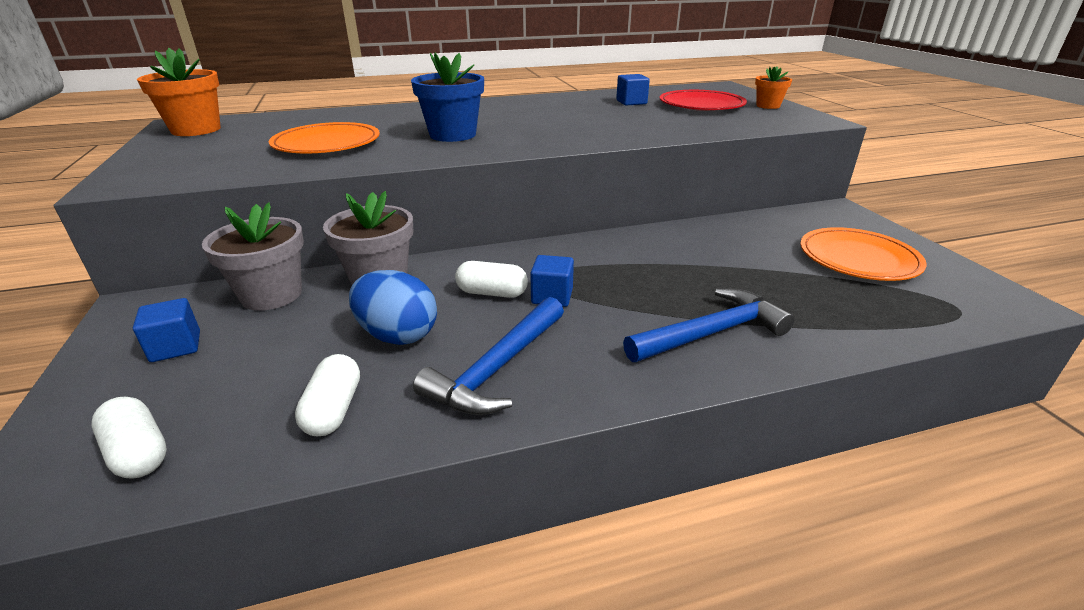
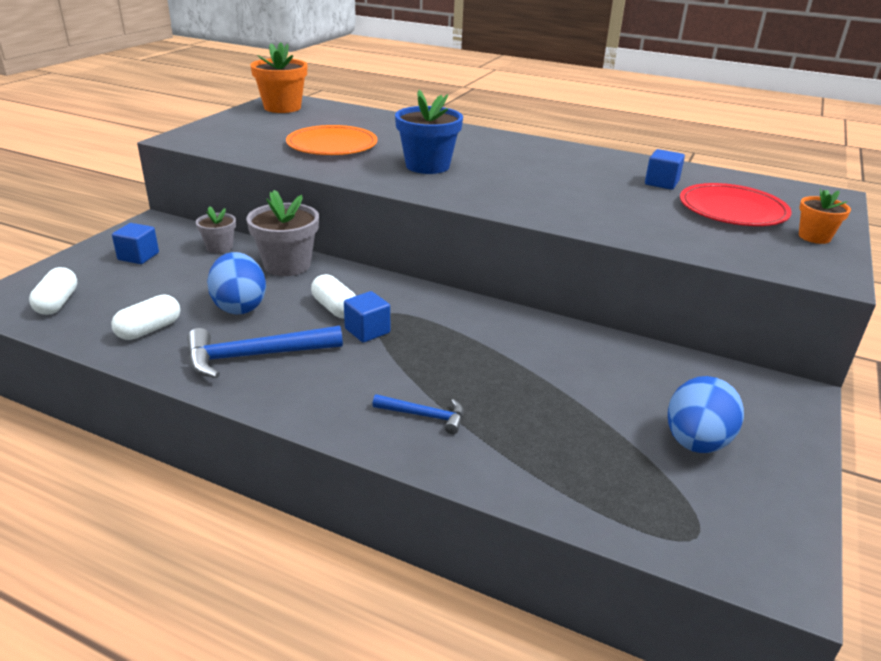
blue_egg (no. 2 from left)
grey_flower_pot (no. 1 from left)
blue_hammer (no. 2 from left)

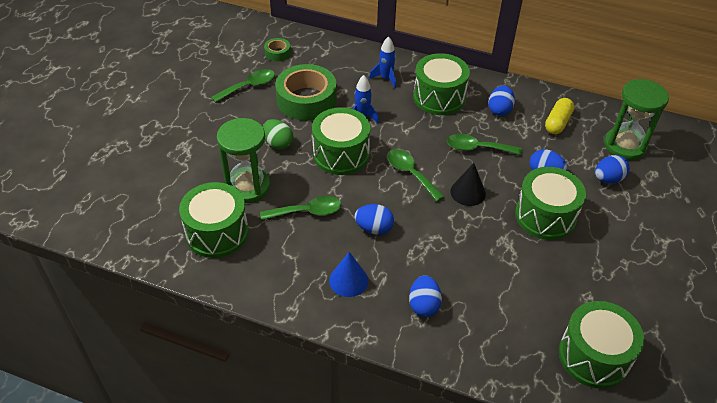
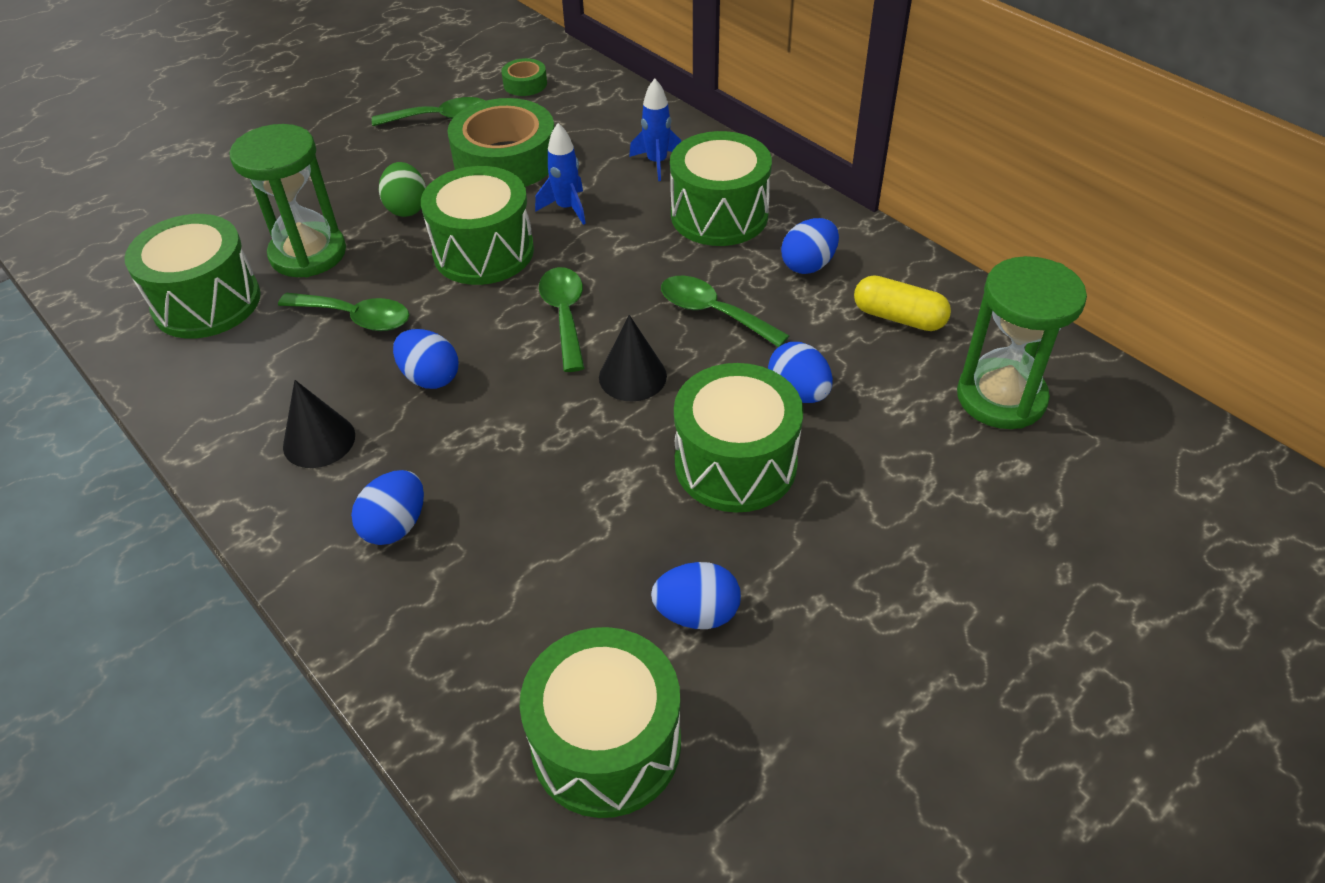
blue_egg (no. 3 from left)
black_cone (no. 1 from left)
yellow_capsule

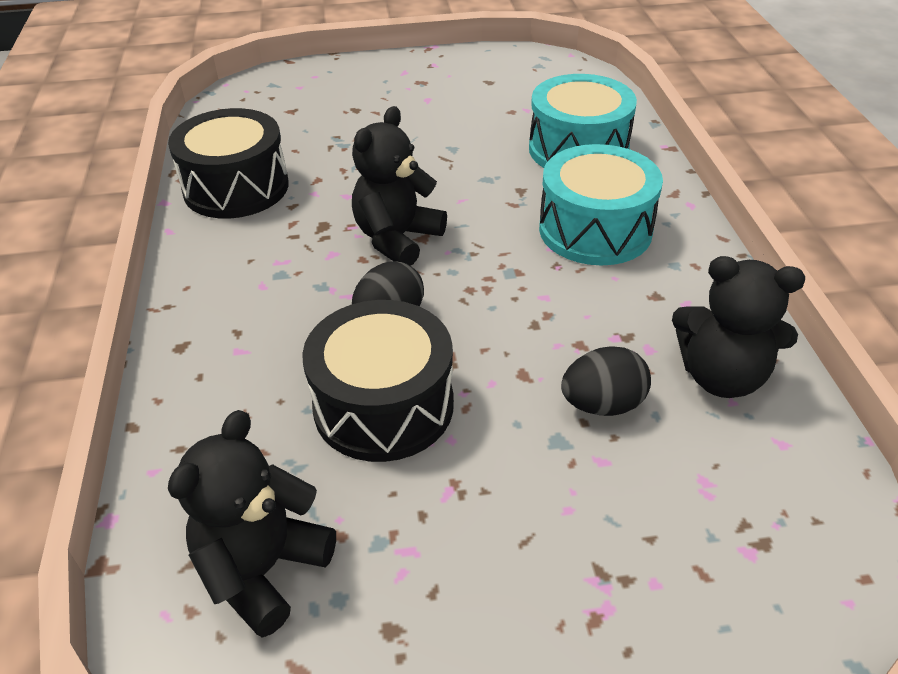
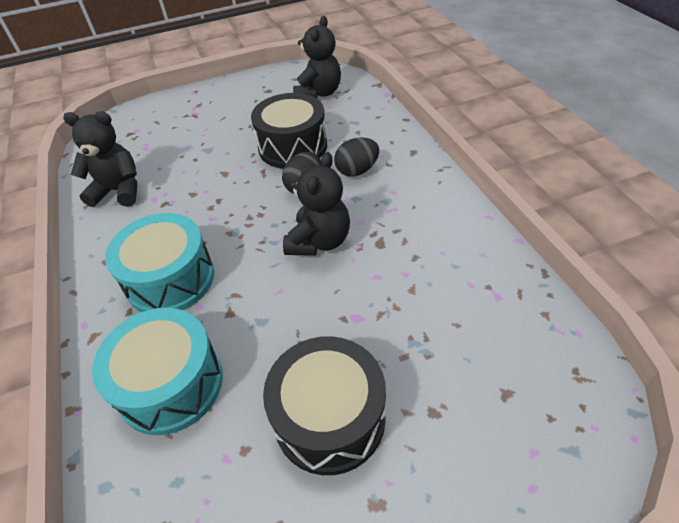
black_drum (no. 2 from left)
black_egg (no. 2 from left)

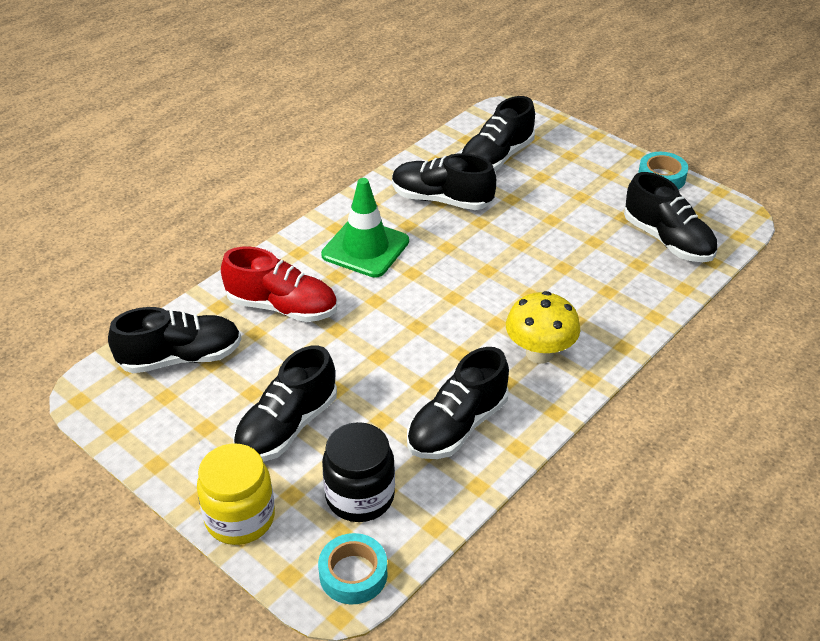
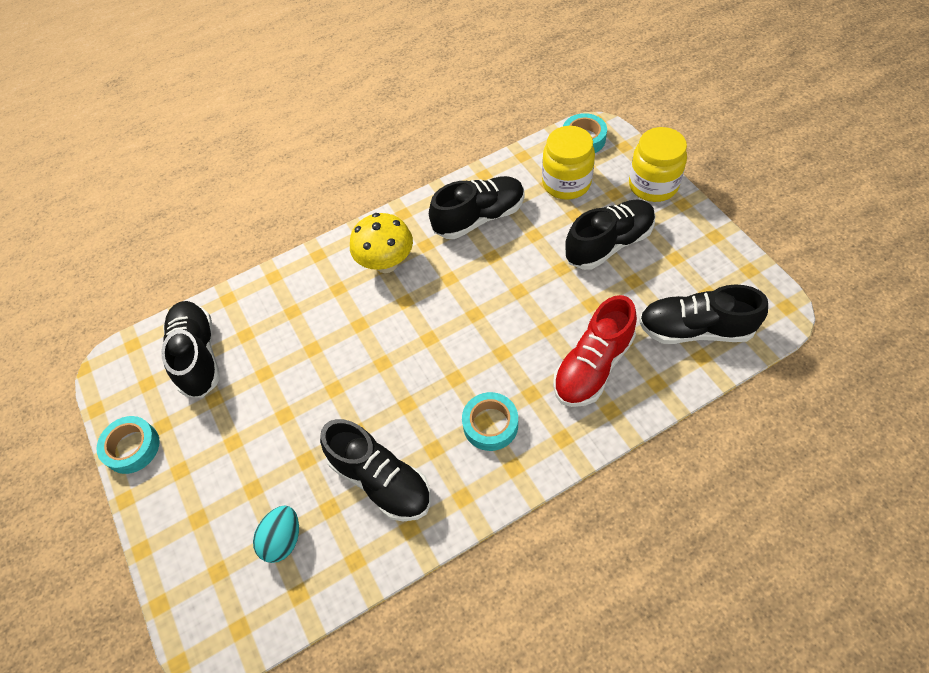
turquoise_tape (no. 2 from left)
turquoise_egg
yellow_jar (no. 1 from left)
red_shoe

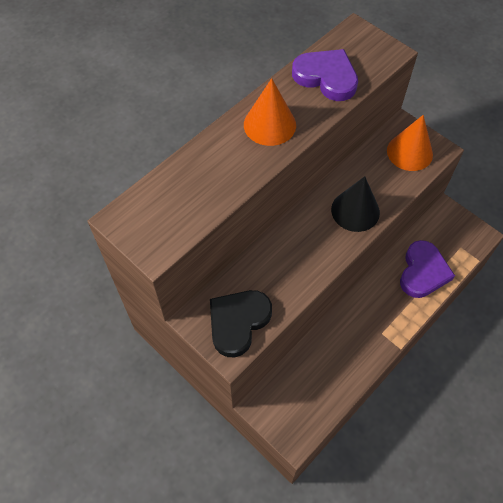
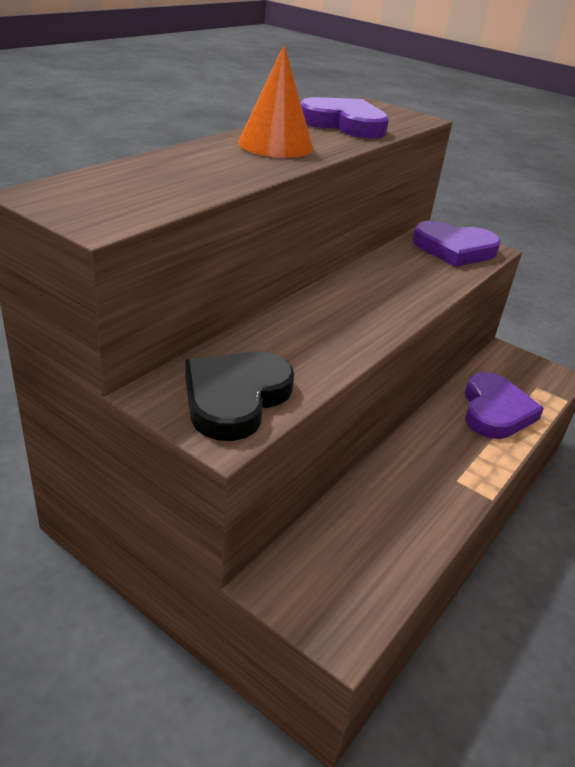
black_cone
purple_heart (no. 2 from left)

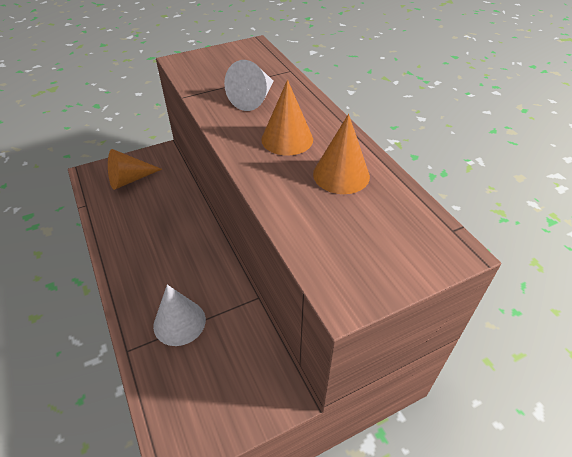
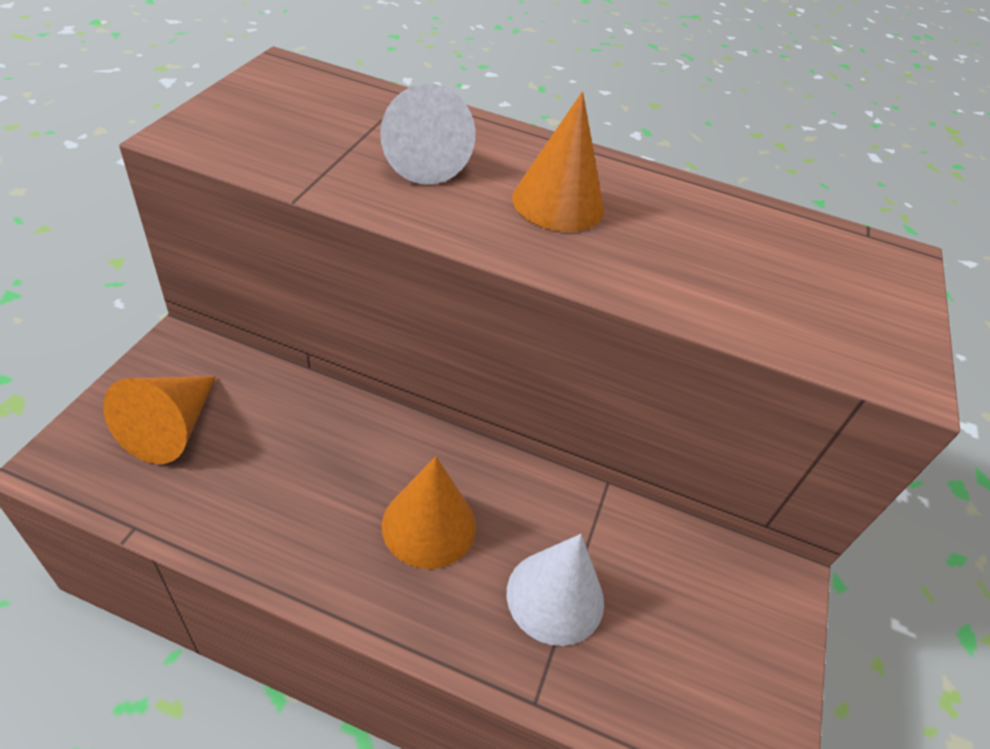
orange_cone (no. 2 from left)

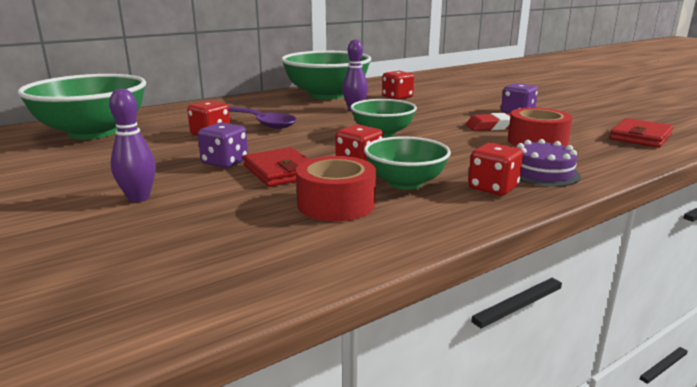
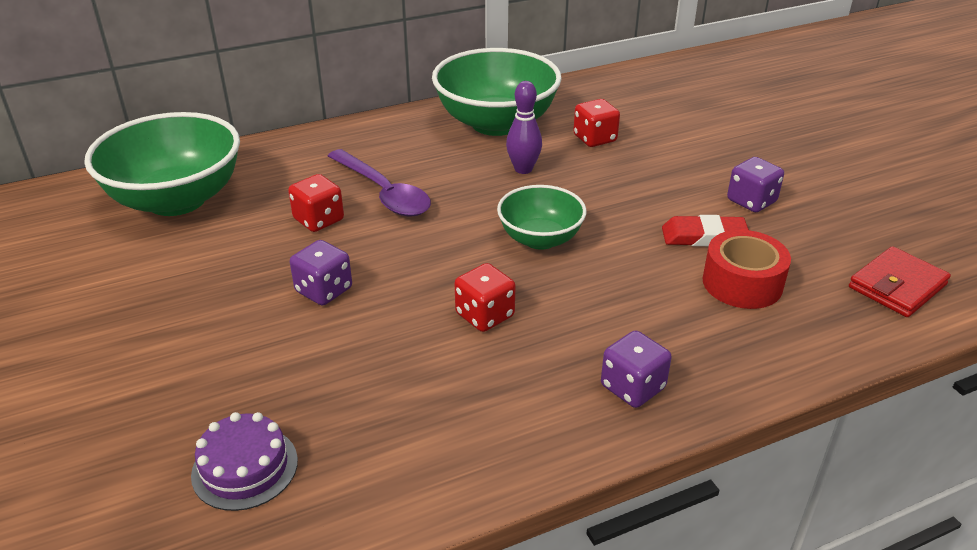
purple_bowling_pin (no. 1 from left in the first image)
red_wallet (no. 1 from left in the first image)
red_tape (no. 1 from left in the first image)
green_bowl (no. 4 from left in the first image)
purple_cake
purple_dice (no. 2 from left)

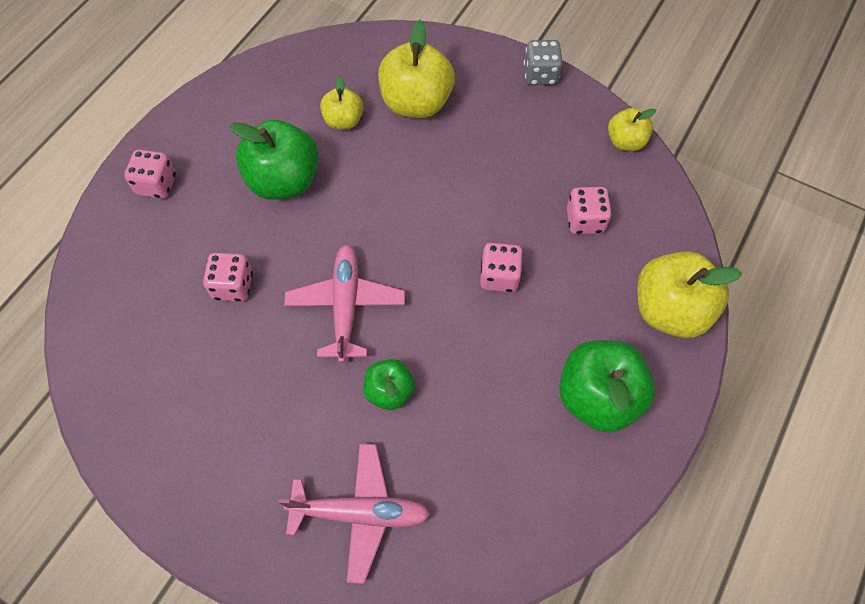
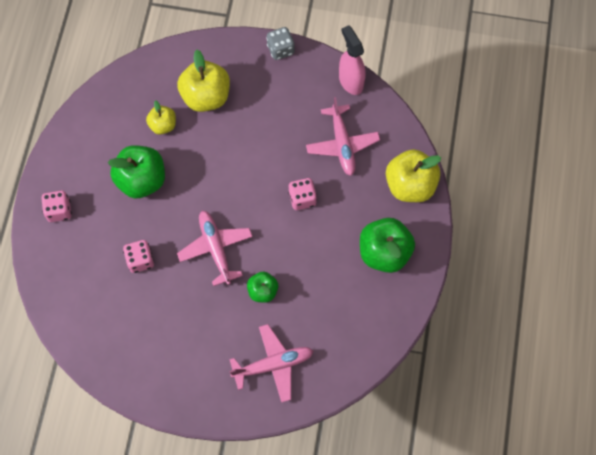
pink_plane (no. 3 from left)
pink_spray_bottle

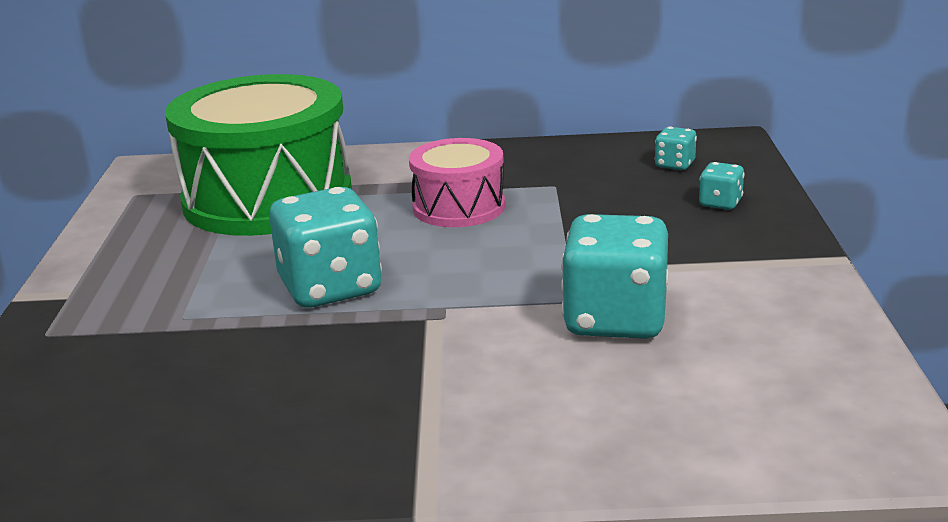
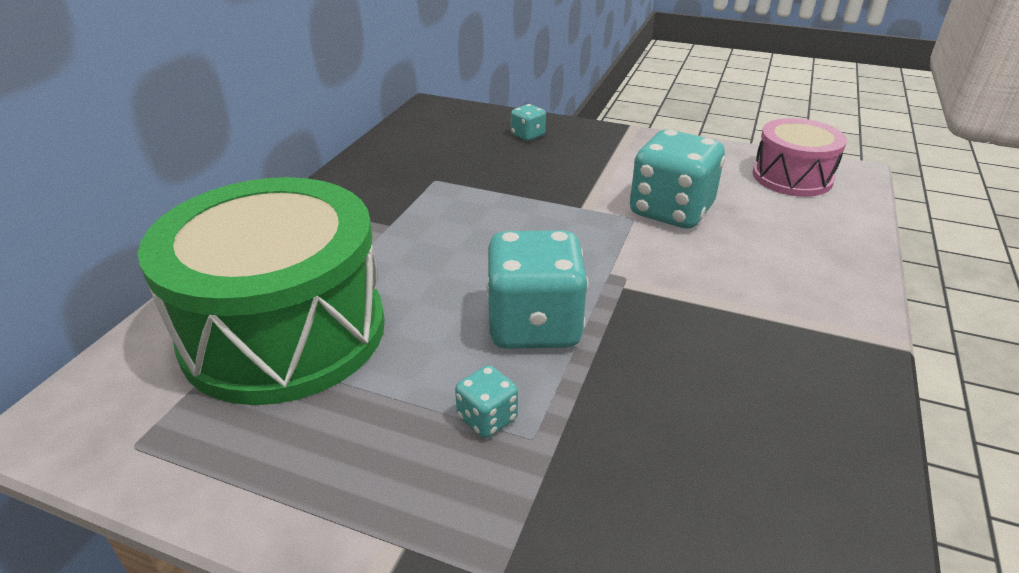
pink_drum
turquoise_dice (no. 1 from left)

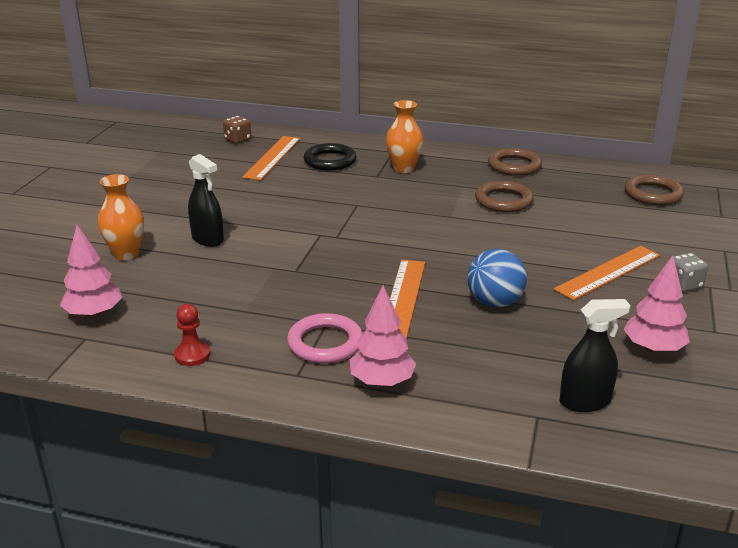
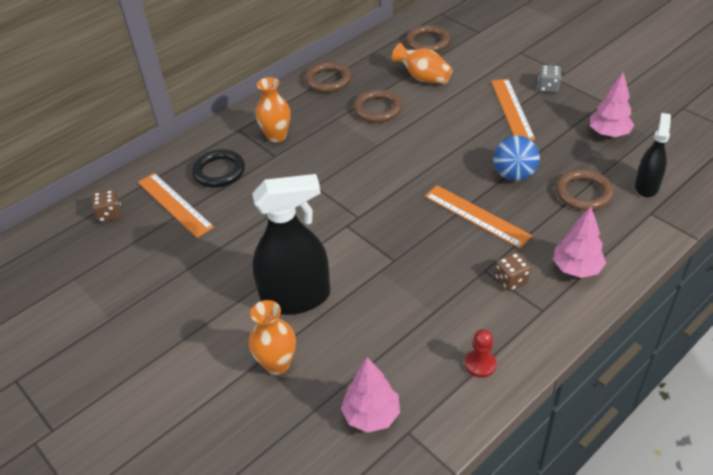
orange_vase (no. 3 from left)
brown_ring (no. 4 from left)
brown_dice (no. 2 from left)
black_spray_bottle (no. 1 from left)

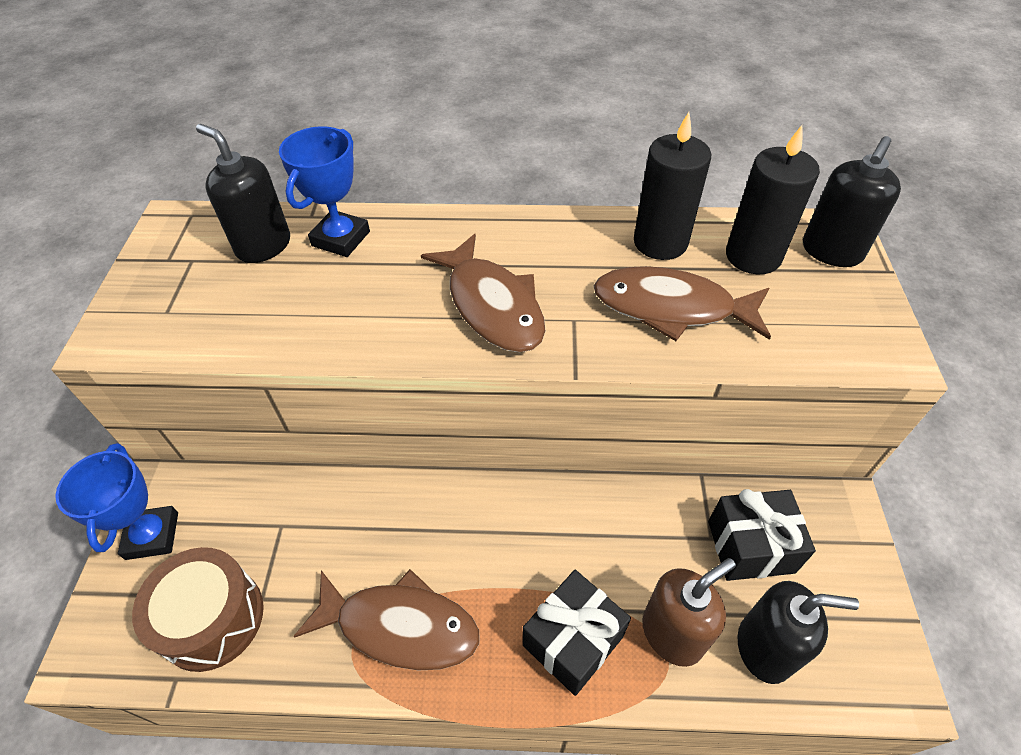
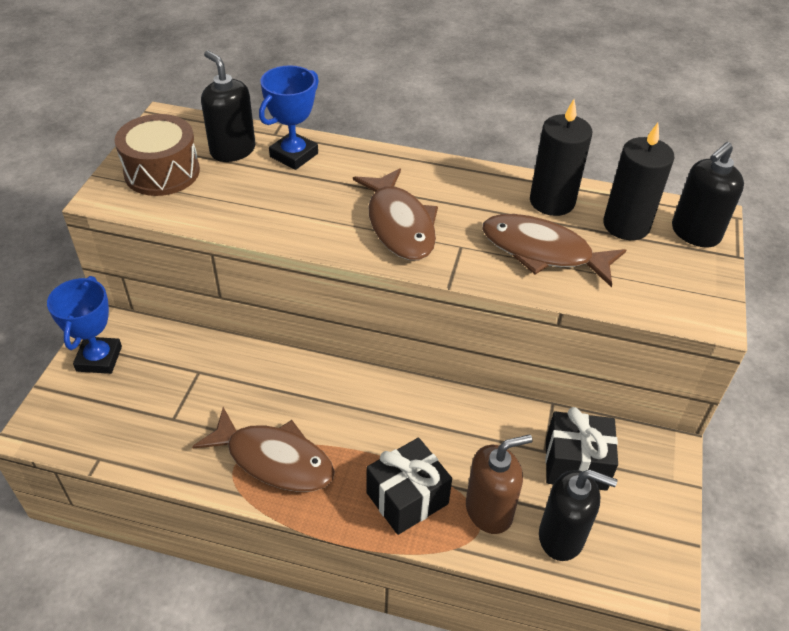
brown_drum

